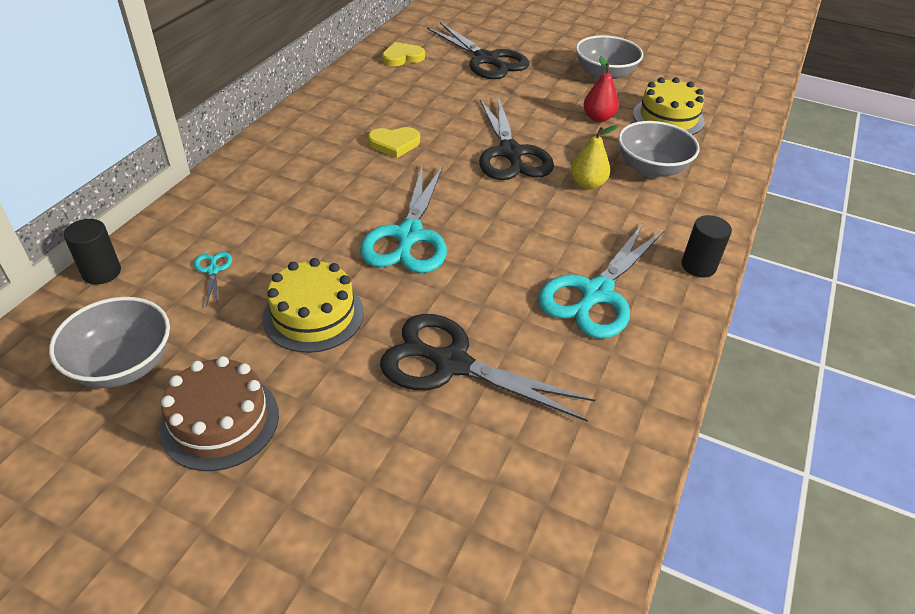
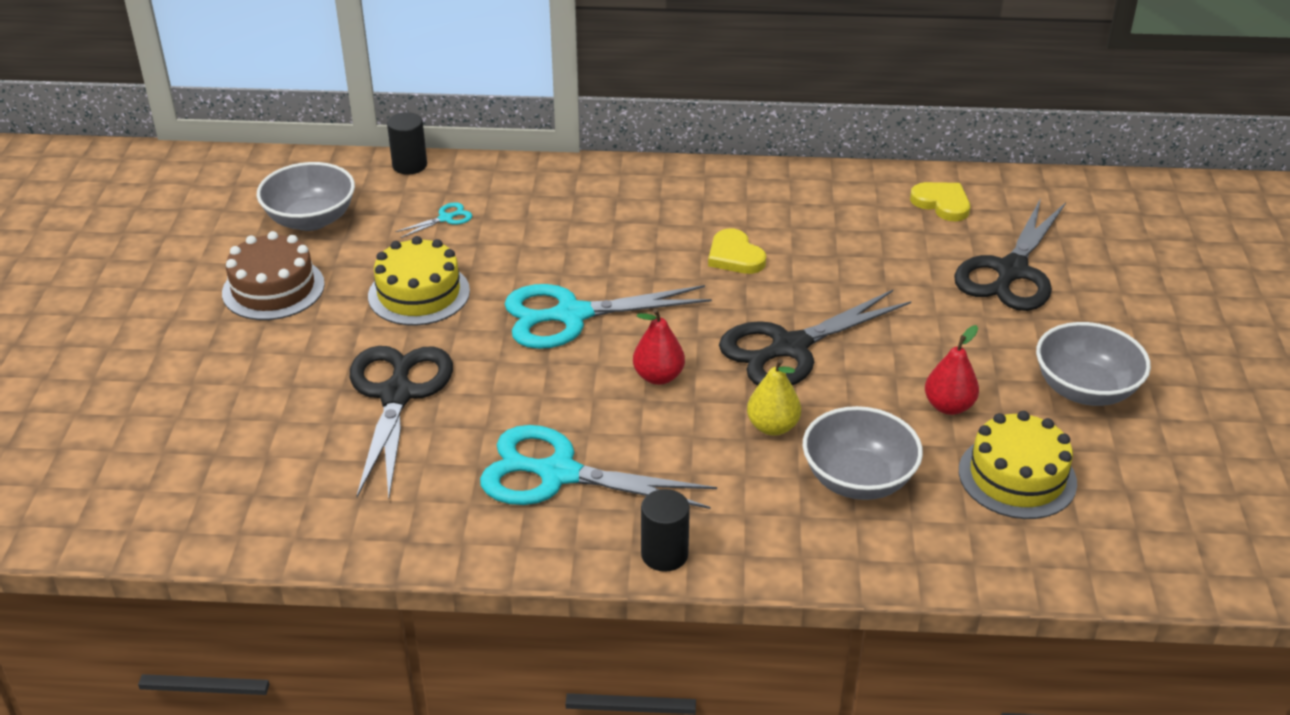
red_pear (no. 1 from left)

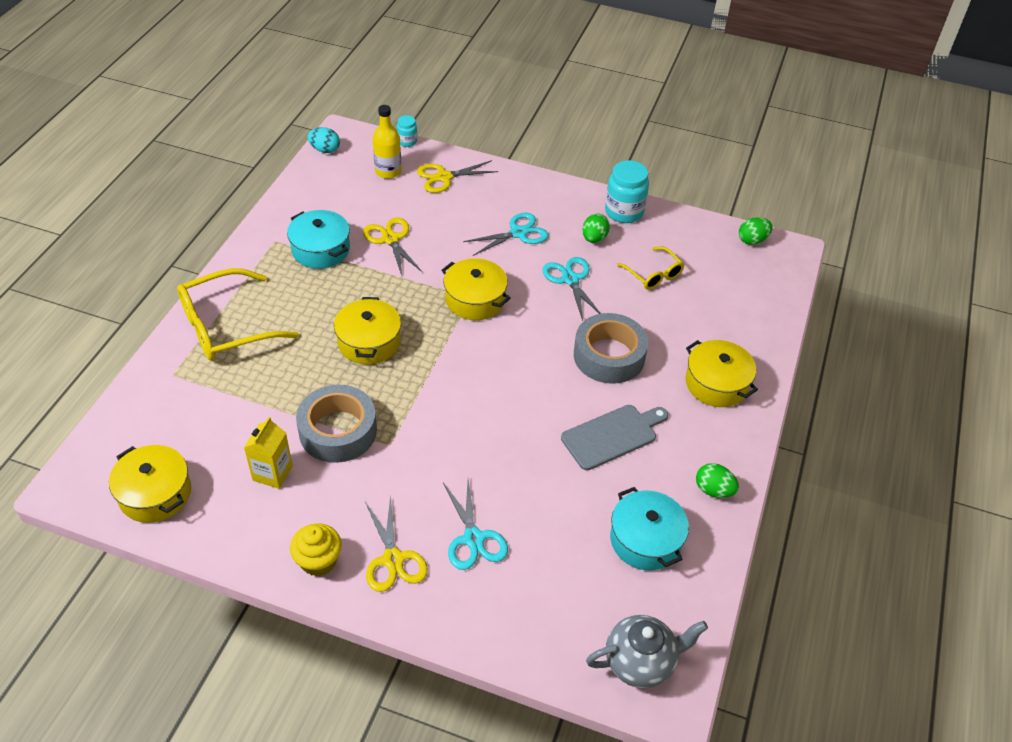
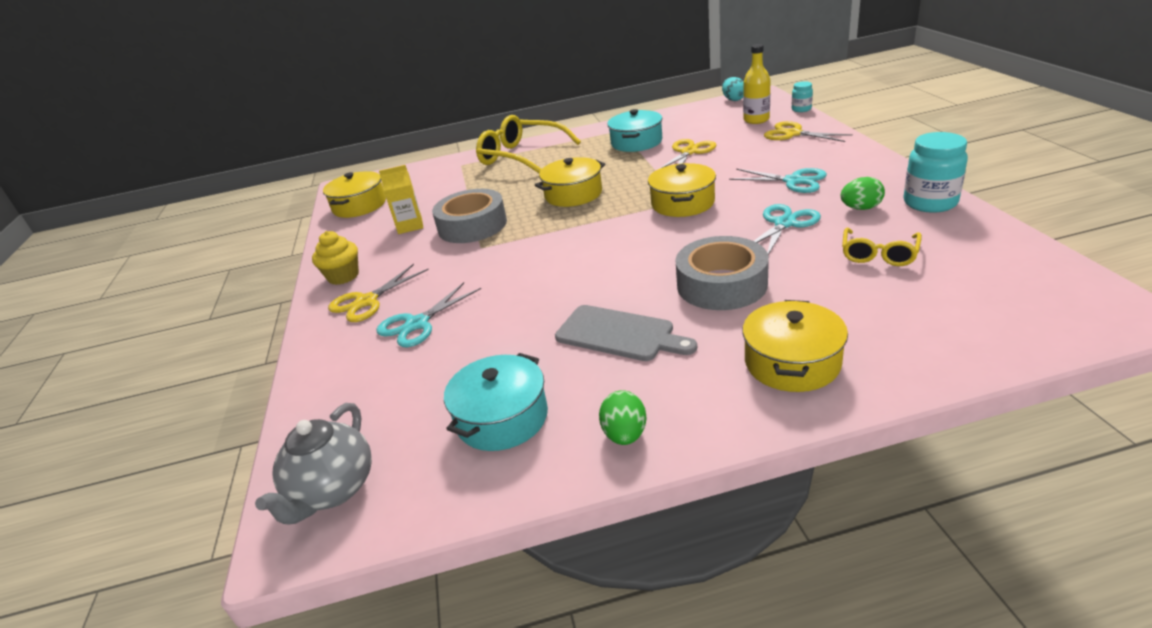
green_egg (no. 3 from left in the first image)
grey_teapot

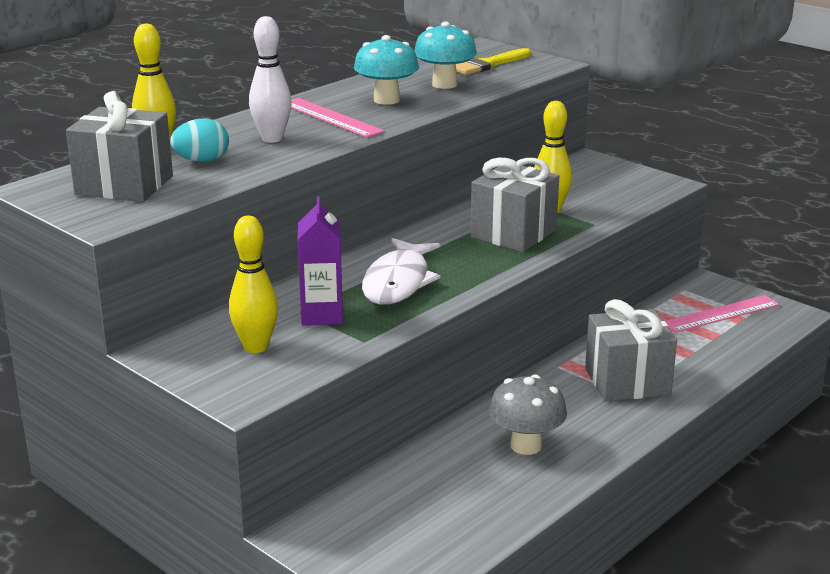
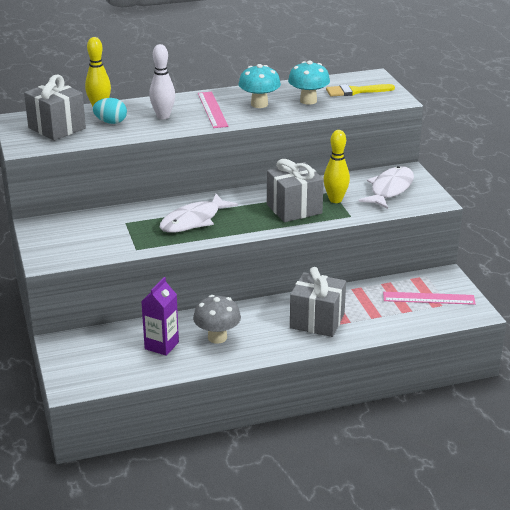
yellow_bowling_pin (no. 2 from left in the first image)
white_fish (no. 2 from left)
purple_carton

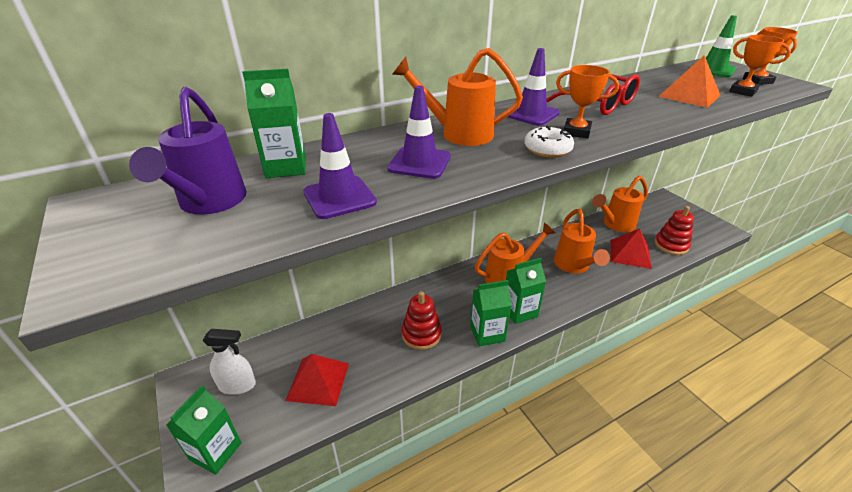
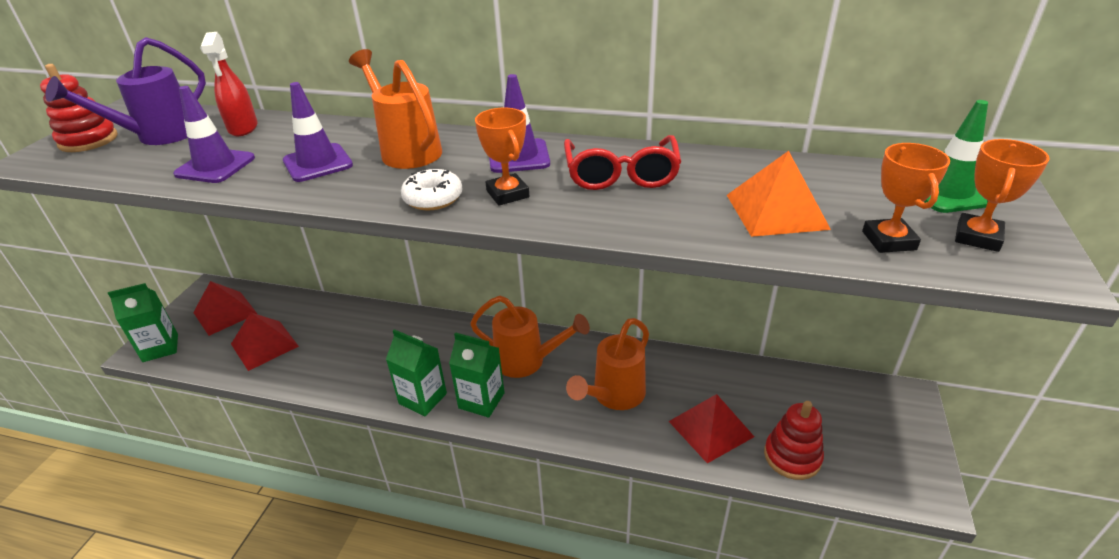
orange_watering_can (no. 4 from left in the first image)
red_stacking_toy (no. 1 from left)
red_pyramid (no. 1 from left)
red_spray_bottle

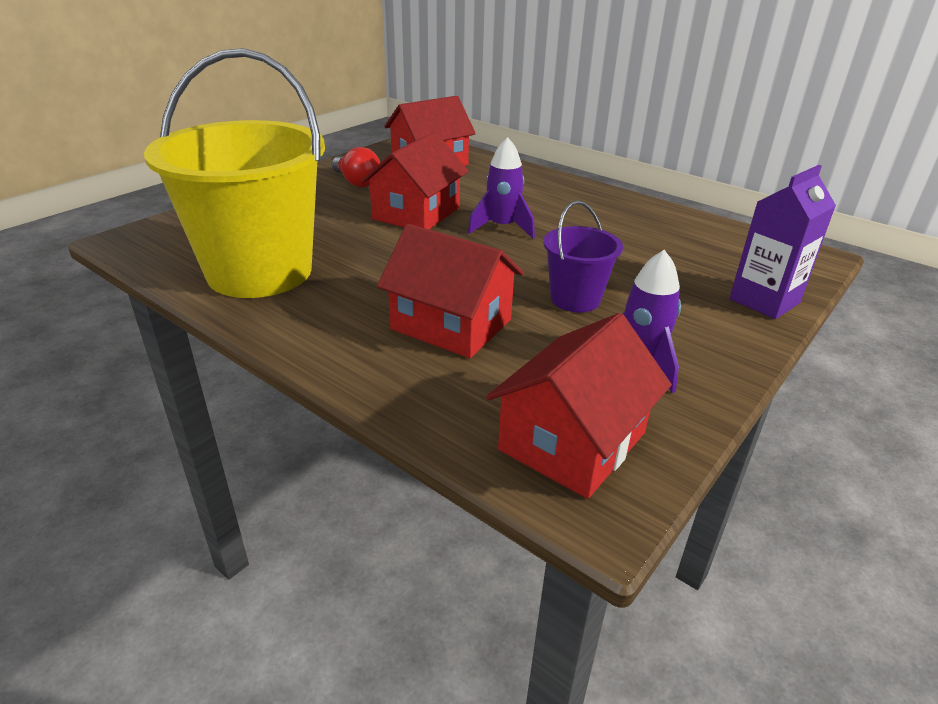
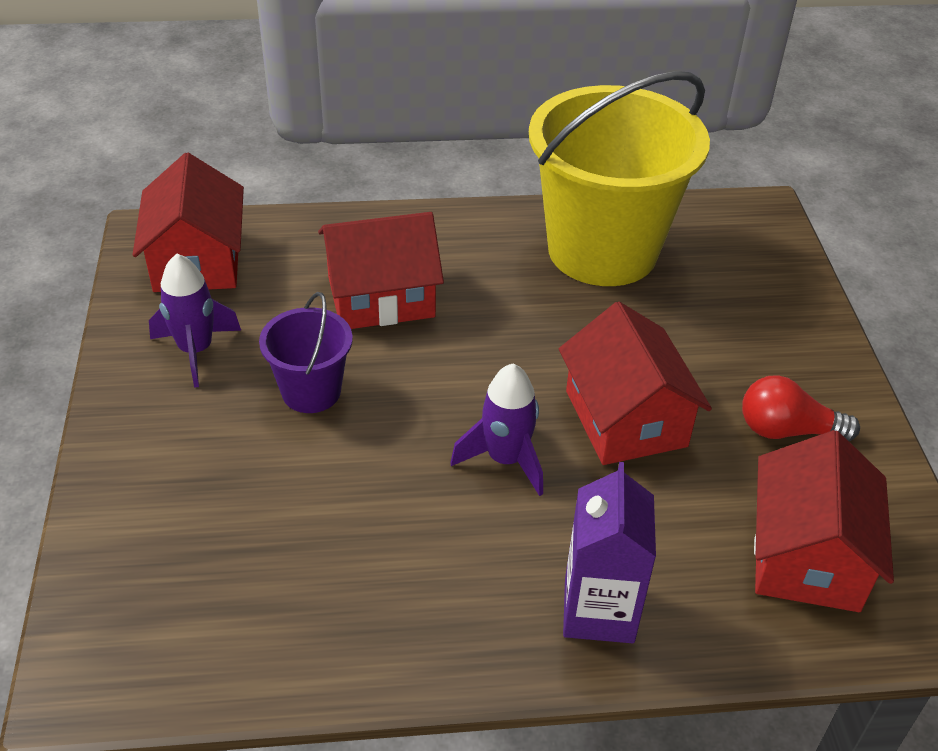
purple_carton

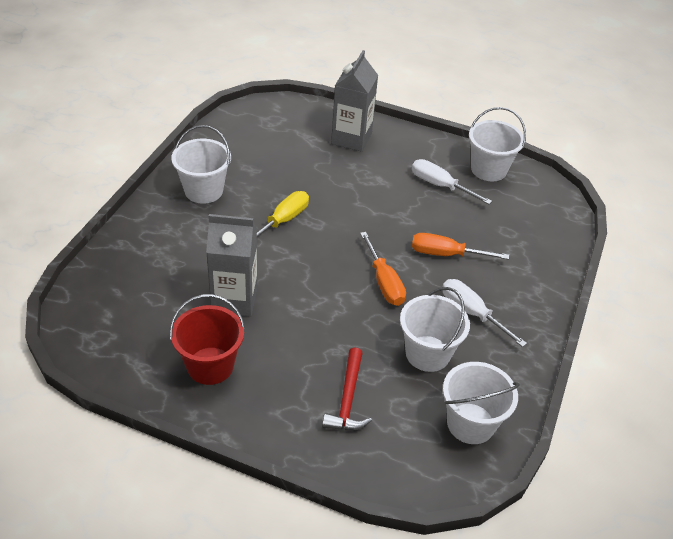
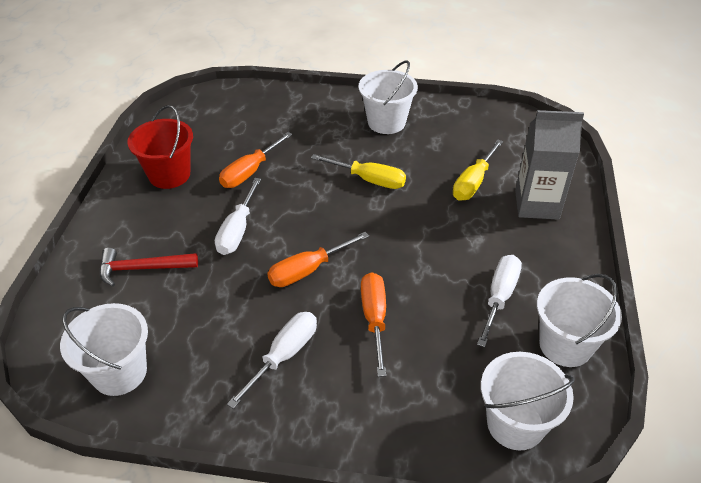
white_screwdriver (no. 1 from left)
yellow_screwdriver (no. 2 from left)
white_bucket (no. 3 from left)
orange_screwdriver (no. 1 from left)

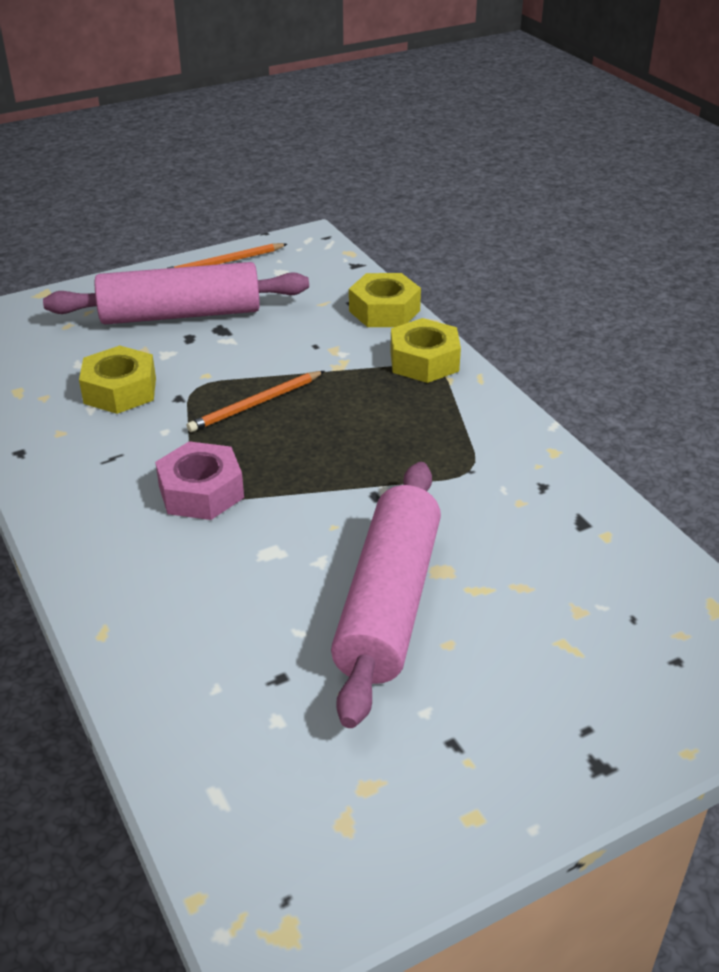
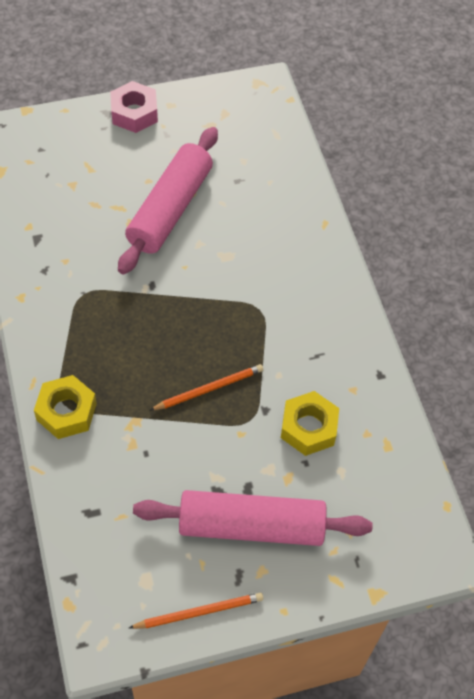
yellow_nut (no. 2 from left in the first image)
pink_nut

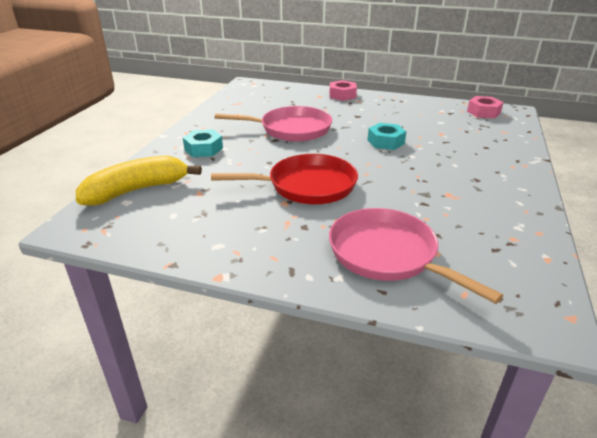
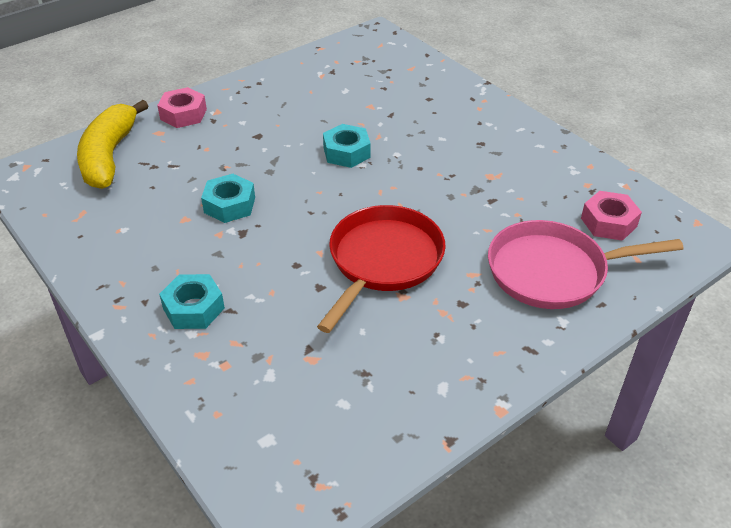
yellow_banana
pink_nut (no. 2 from left)
turquoise_nut (no. 2 from left)

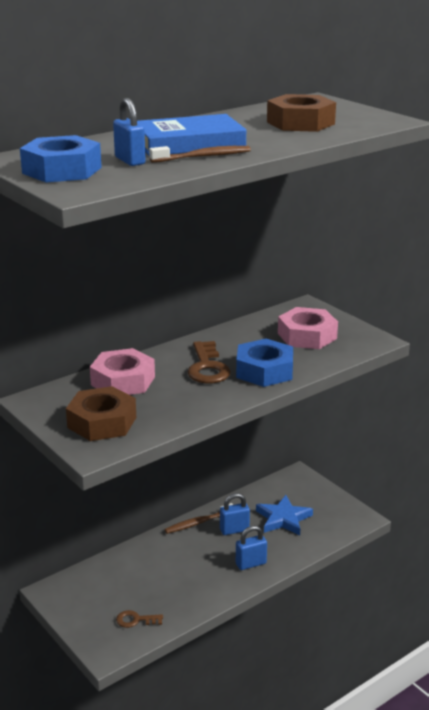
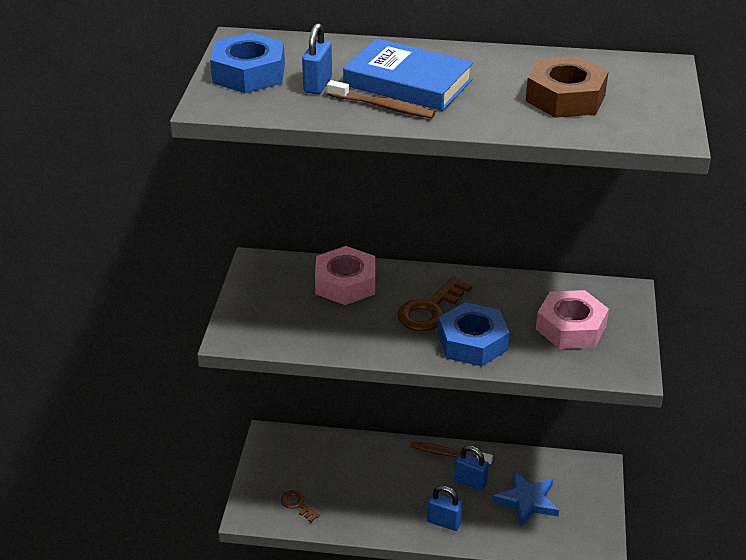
brown_nut (no. 1 from left in the first image)

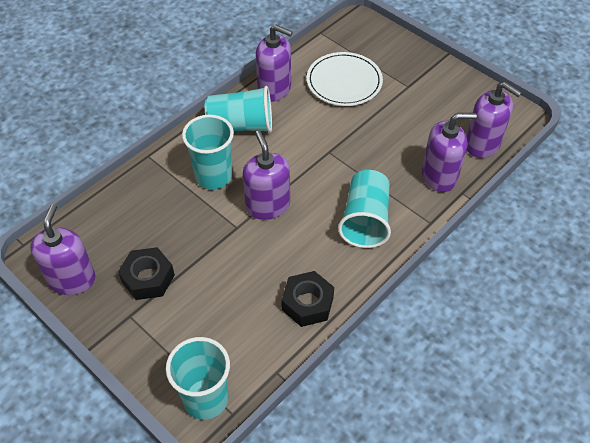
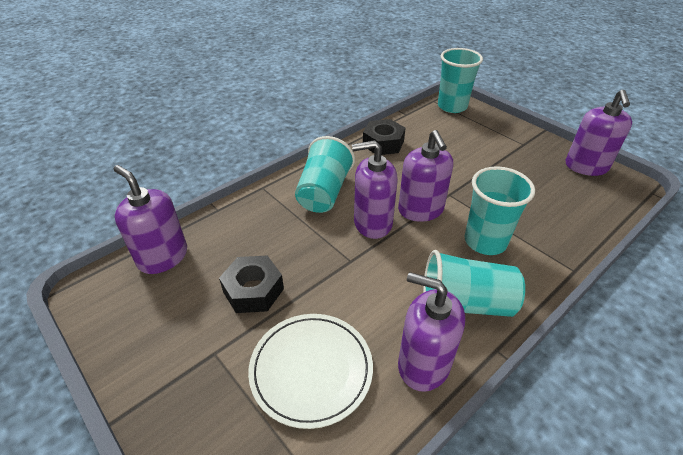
black_nut (no. 1 from left)
purple_soap_dispenser (no. 2 from left)

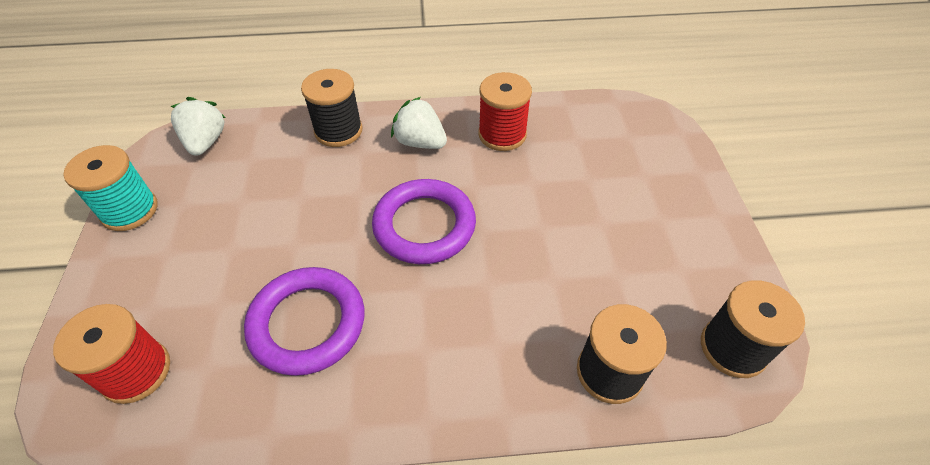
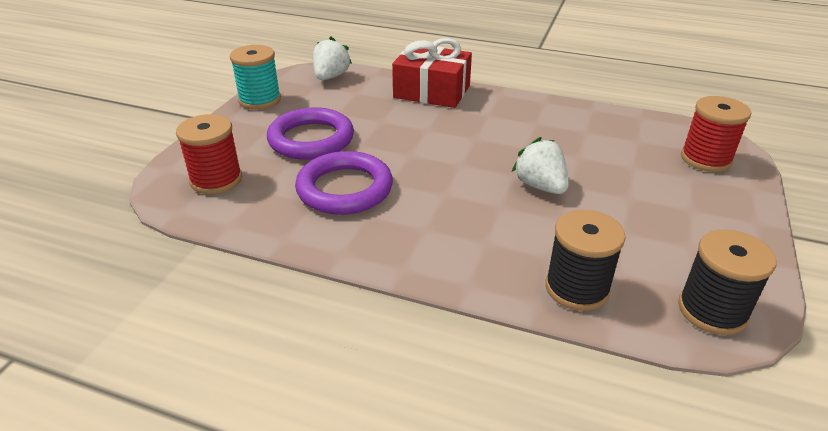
purple_ring (no. 1 from left)
white_strawberry (no. 2 from left)
red_spool (no. 2 from left)
red_gift

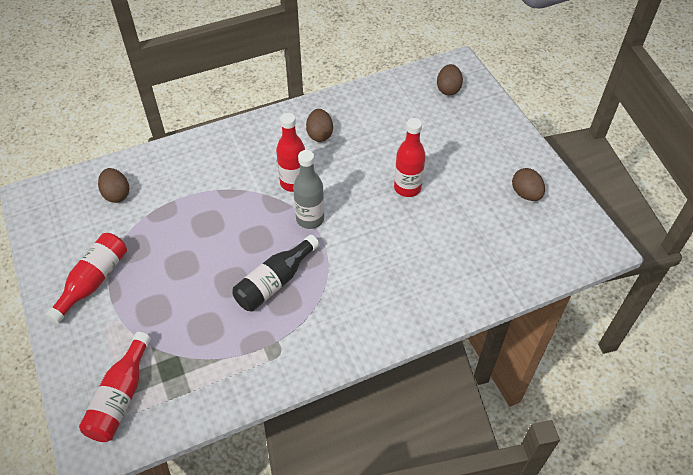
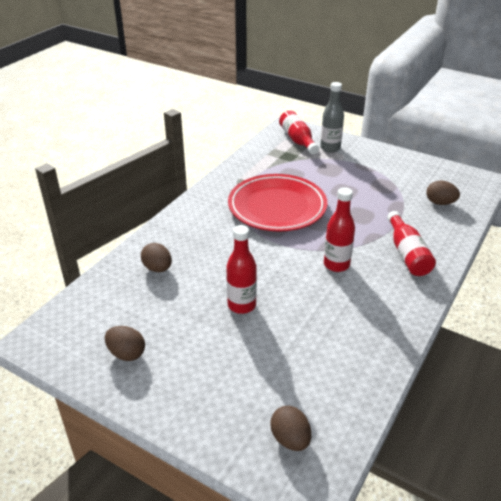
red_bottle (no. 4 from left)
grey_bottle
brown_egg (no. 2 from left)
red_plate

